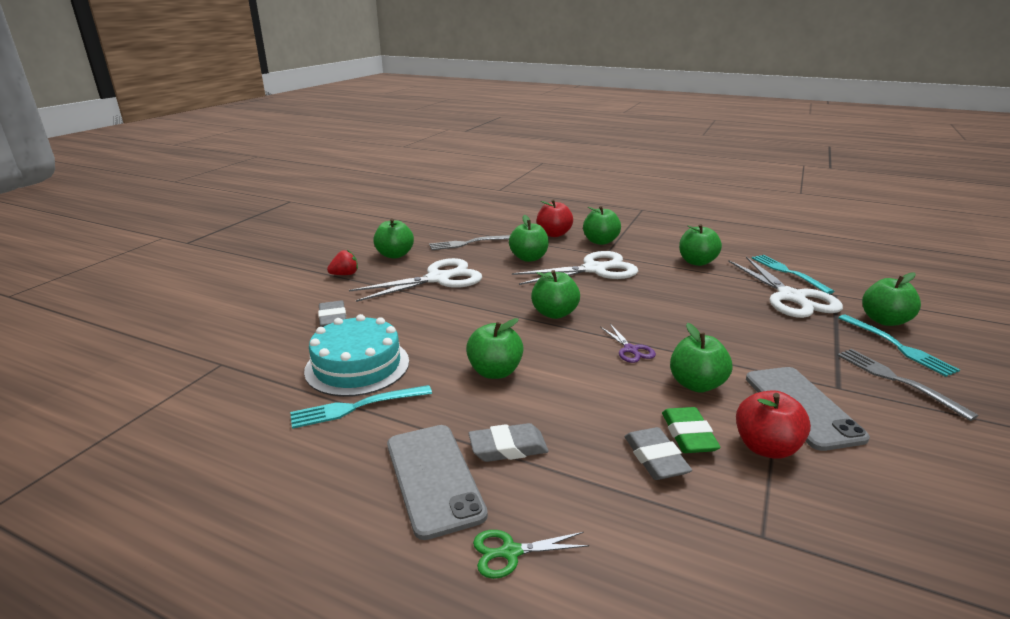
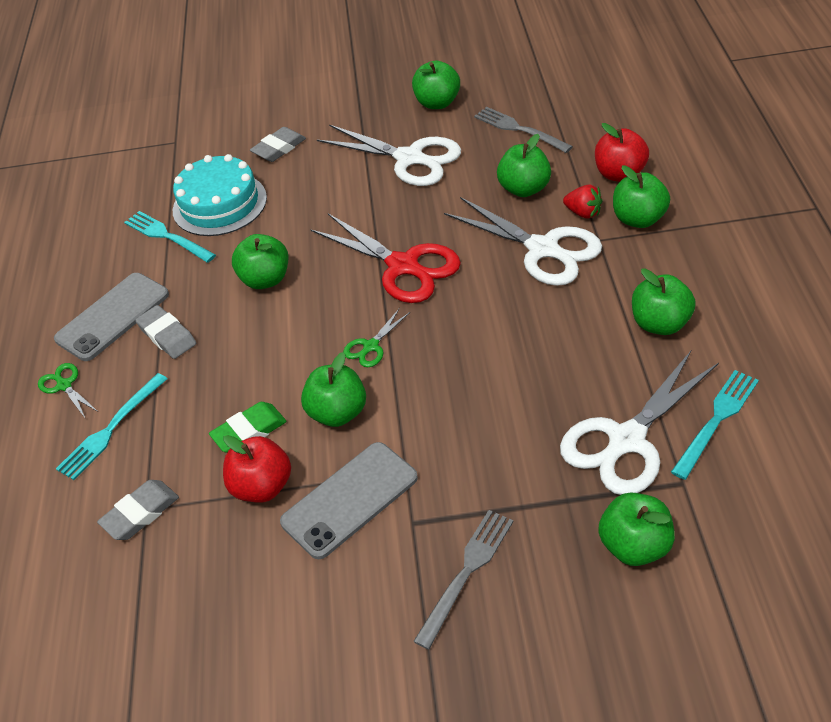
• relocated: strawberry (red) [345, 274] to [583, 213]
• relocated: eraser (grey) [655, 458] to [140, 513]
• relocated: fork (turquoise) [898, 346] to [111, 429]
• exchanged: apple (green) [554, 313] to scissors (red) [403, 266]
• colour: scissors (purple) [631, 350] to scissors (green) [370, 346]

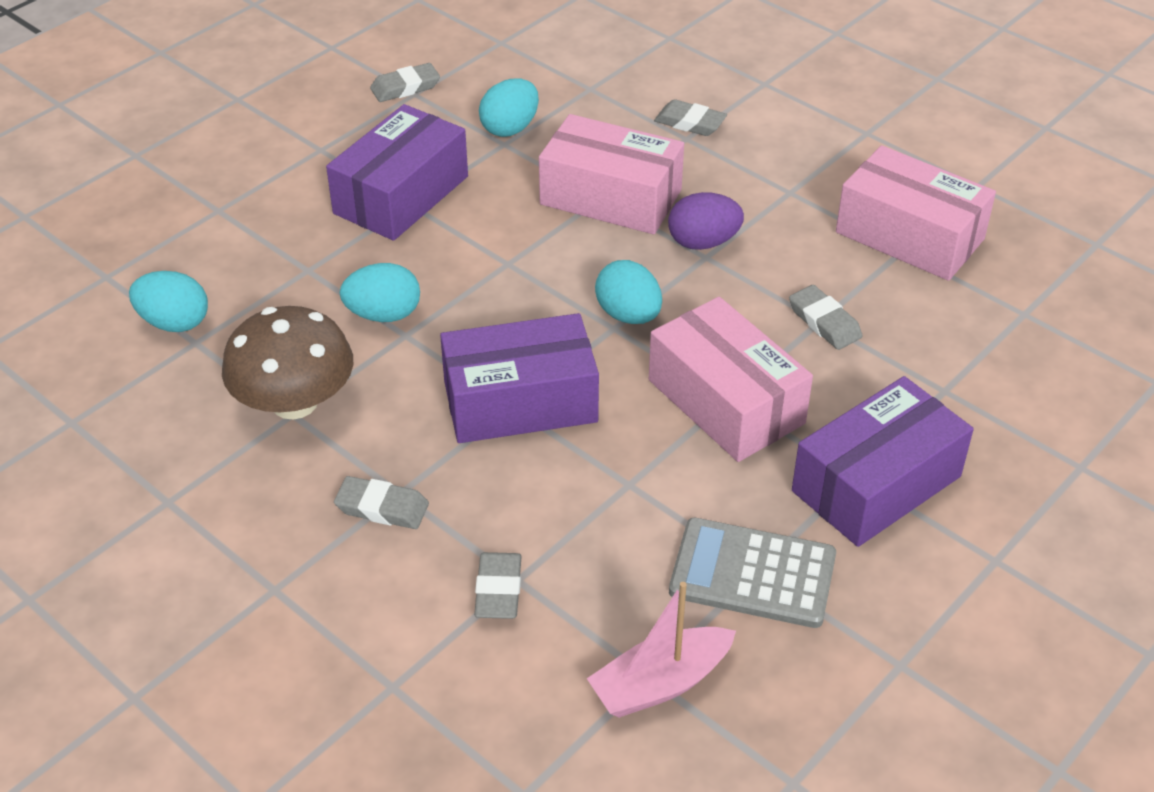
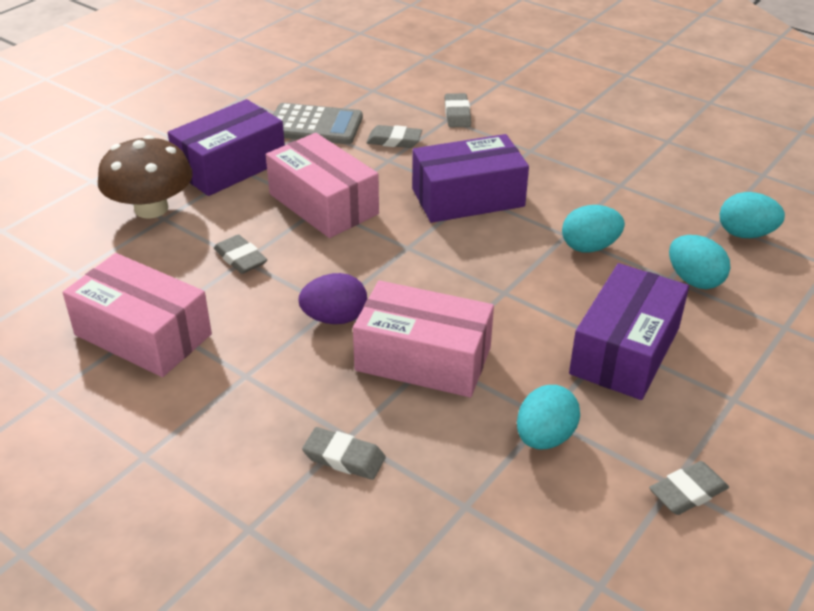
• missing: boat (pink) [660, 683]
• relocated: mushroom (brown) [294, 402] to [151, 208]
• relocated: eraser (grey) [382, 508] to [394, 140]
• relocated: egg (turquoise) [628, 315] to [694, 280]

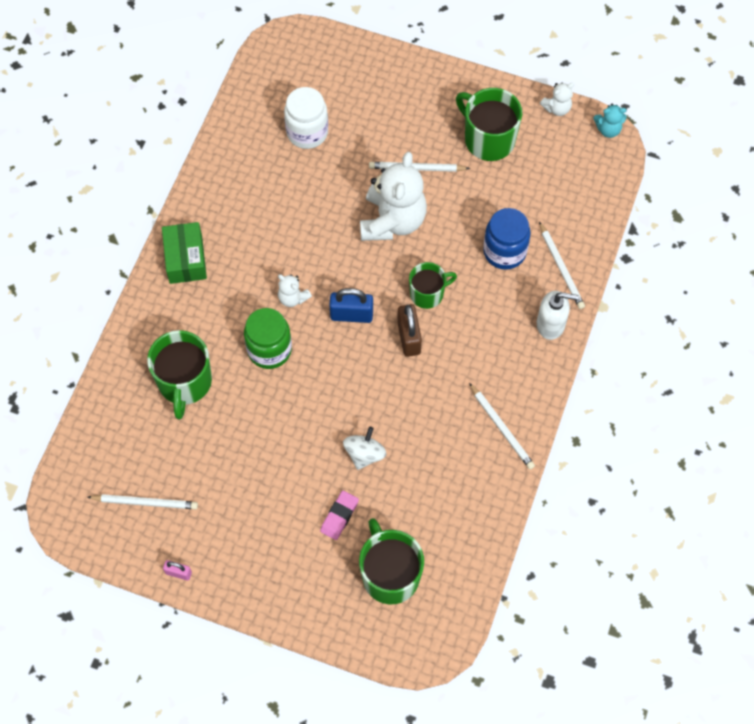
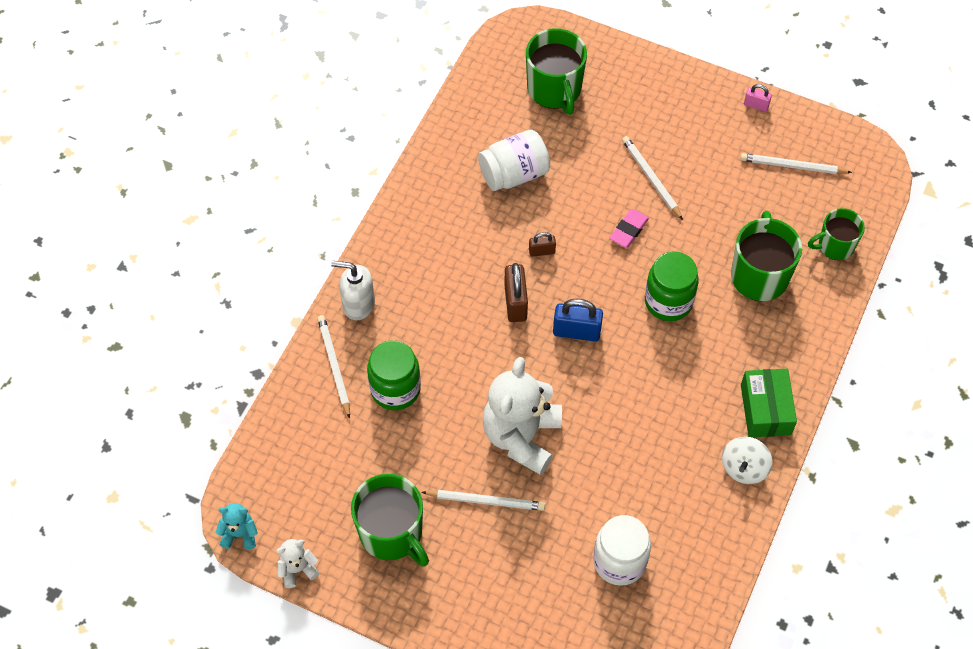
• missing: teddy bear (white) [293, 298]
• appeared: jar (white) [514, 174]
• appeared: padlock (brown) [542, 251]
• relocated: eraser (pink) [339, 516] to [629, 230]
• relocated: spinning top (white) [364, 454] to [744, 468]
• relocated: mug (green) [427, 293] to [835, 246]
• relocated: pencil (white) [502, 428] to [651, 178]
• colour: jar (blue) [504, 251] to jar (green) [395, 389]

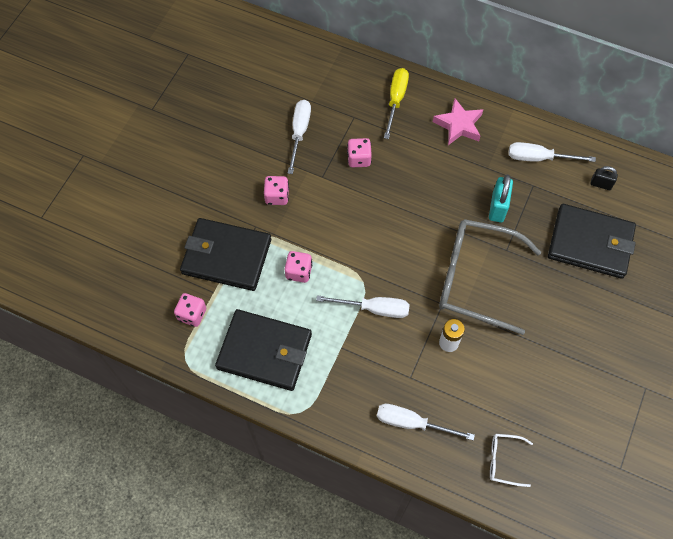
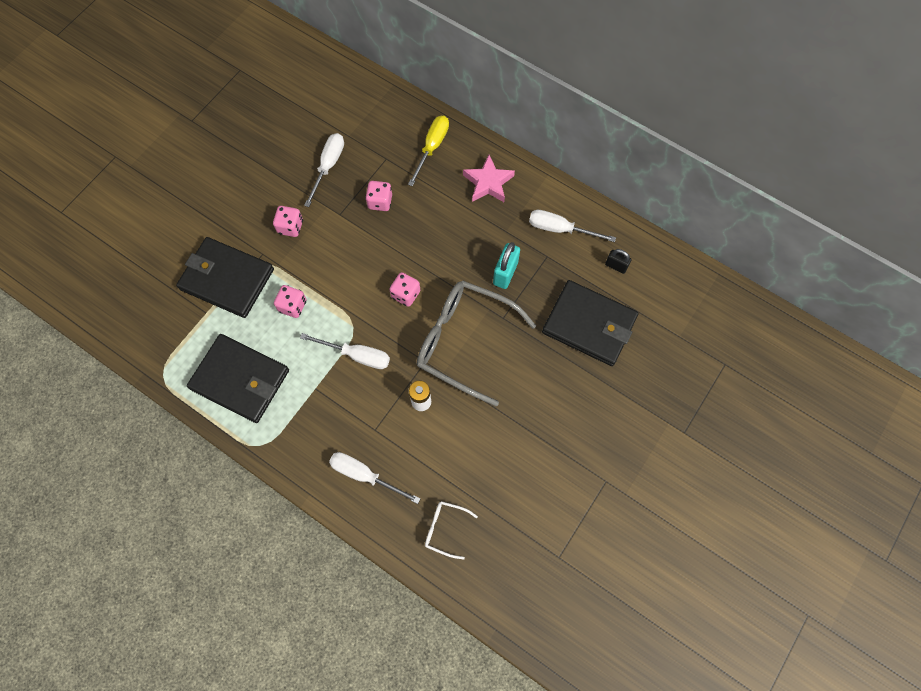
• relocated: dice (pink) [192, 314] to [405, 294]

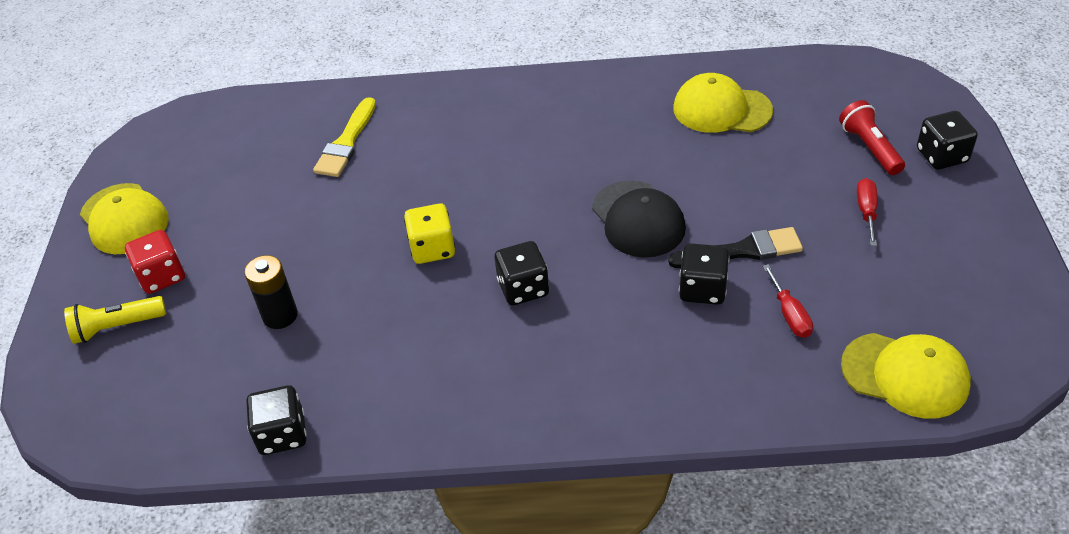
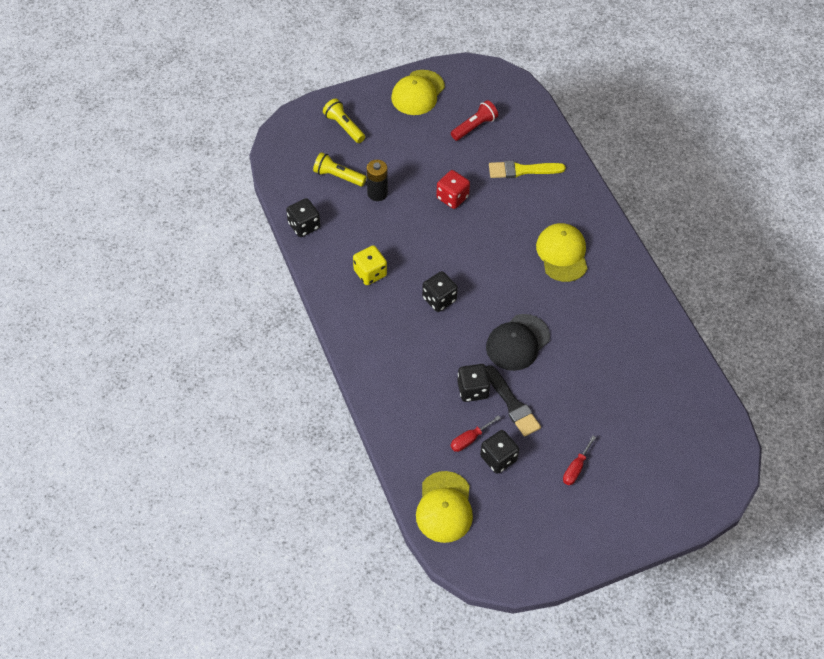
• appeared: flashlight (yellow) [338, 176]
• relocated: dice (red) [162, 276] to [452, 197]
• relocated: dice (yellow) [432, 248] to [370, 273]
• relocated: cap (yellow) [721, 109] to [562, 254]
• relocated: flashlight (red) [869, 148] to [474, 127]
• relocated: dice (black) [942, 156] to [498, 458]
• spun: screwdriver (red) [866, 211] = [576, 468] 135 degrees clockwise

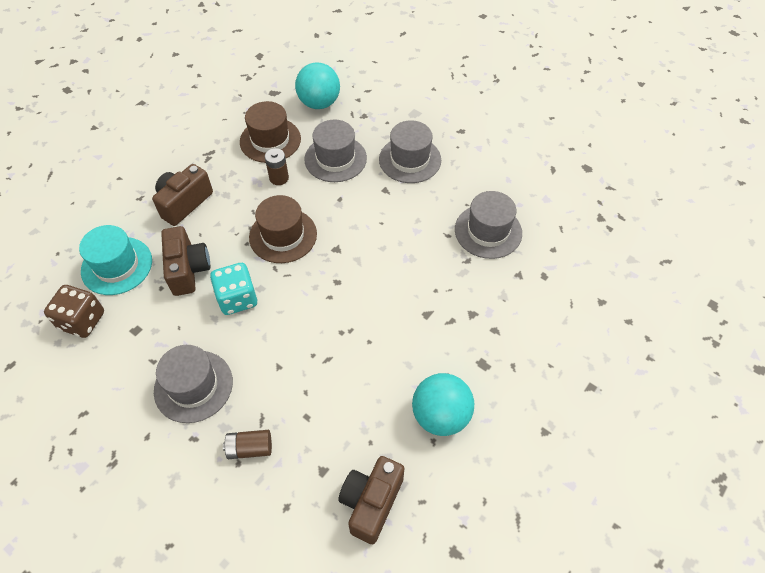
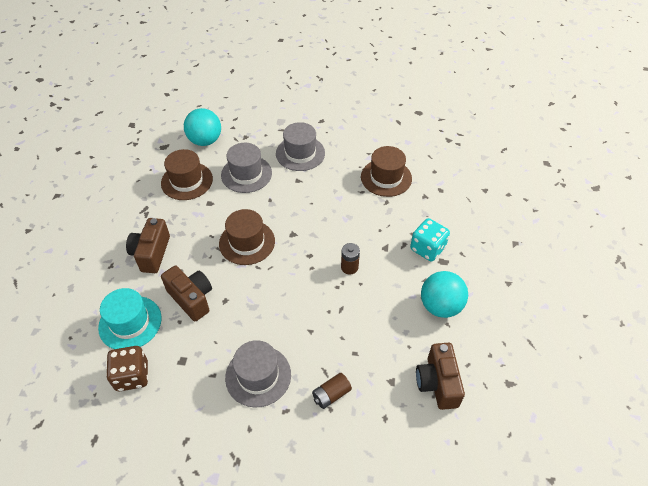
• relocated: dice (turquoise) [237, 298] to [427, 248]
• relocated: battery (brown) [279, 178] to [349, 267]
• colour: hat (grey) [488, 231] to hat (brown) [386, 177]

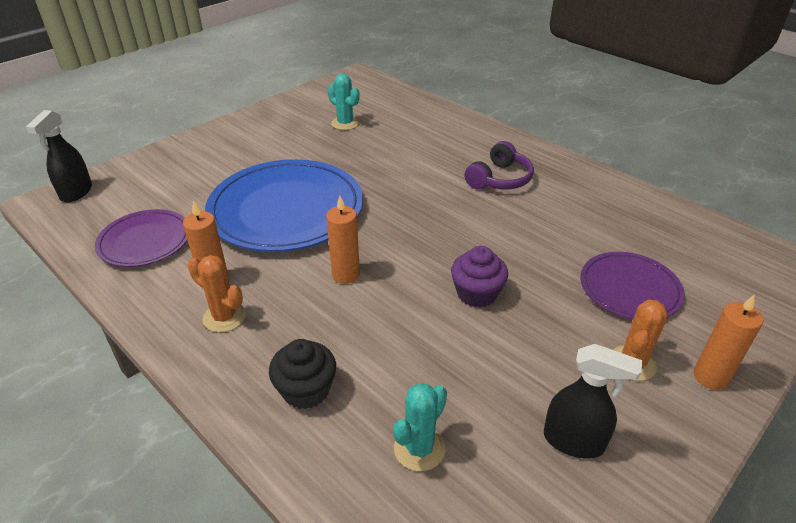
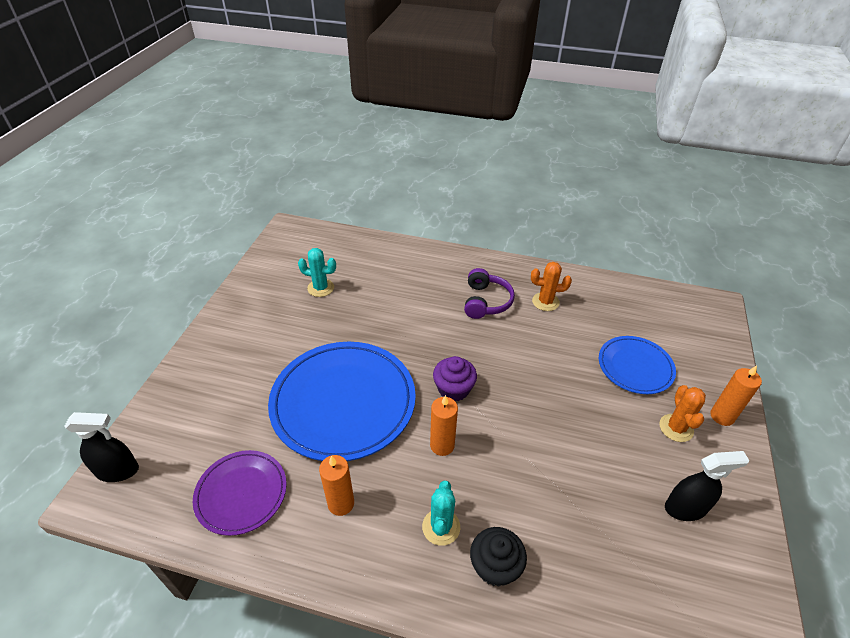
• relocated: cactus (orange) [224, 317] to [545, 302]
• relocated: cactus (turquoise) [419, 448] to [441, 527]
• relocated: cupcake (purple) [477, 293] to [453, 389]
• colour: plate (purple) [629, 289] to plate (blue) [635, 367]
• spun: spray bottle (black) [76, 192] = [118, 471] 75 degrees counterclockwise

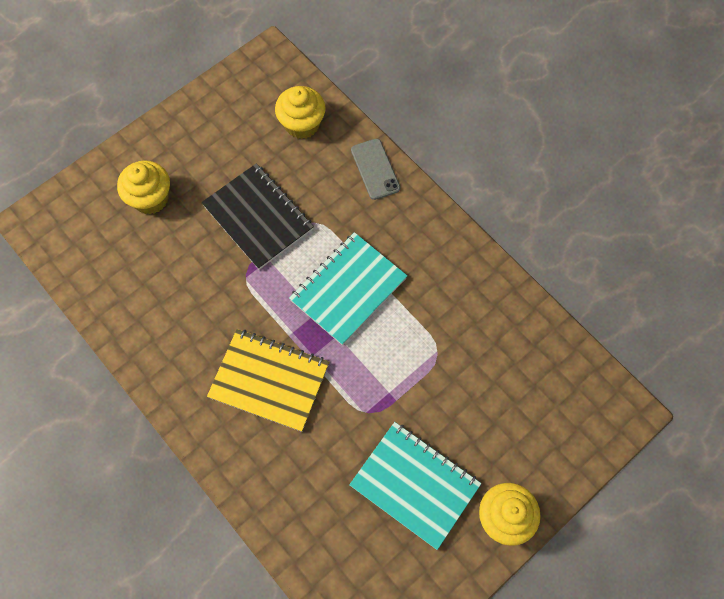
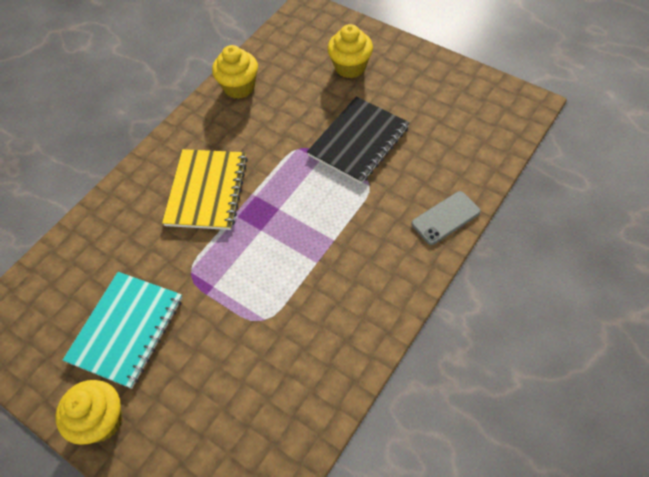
• missing: notebook (turquoise) [348, 289]
• relocated: cupcake (yellow) [302, 124] to [239, 87]

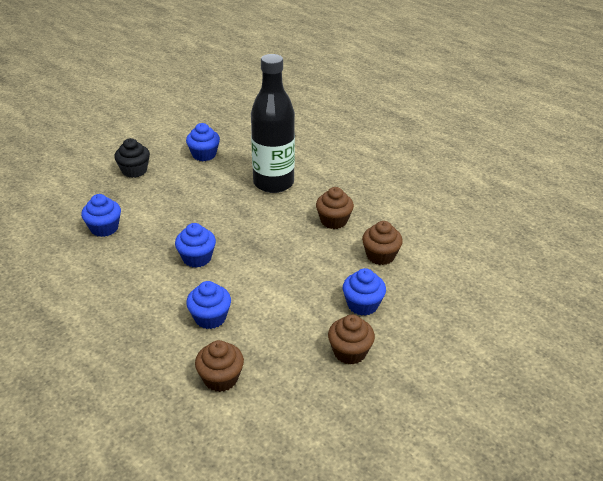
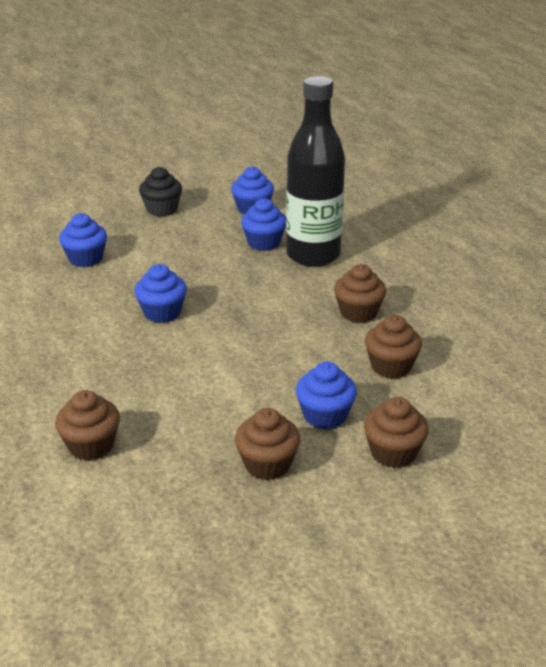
• appeared: cupcake (brown) [393, 453]
• relocated: cupcake (blue) [210, 318] to [264, 243]

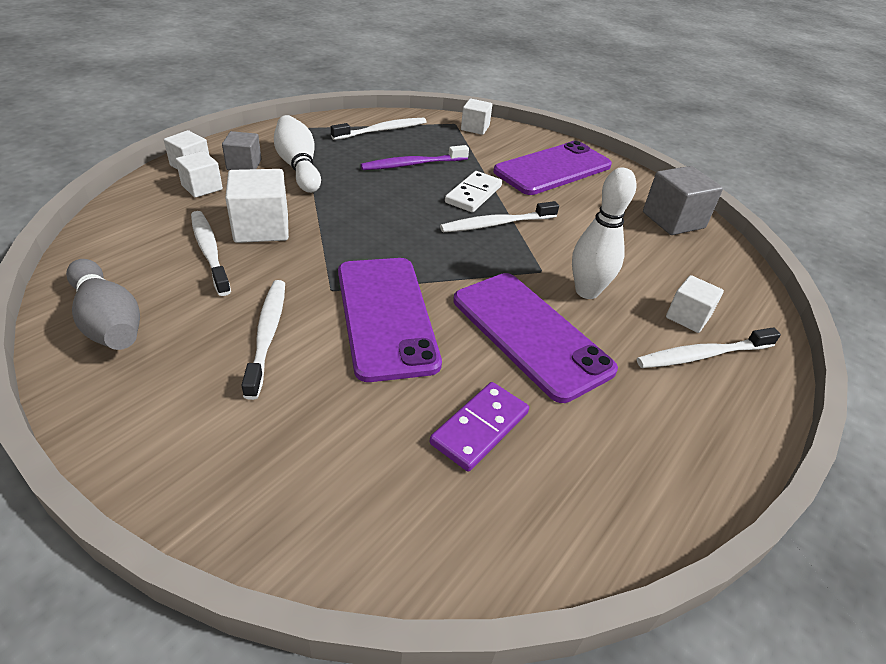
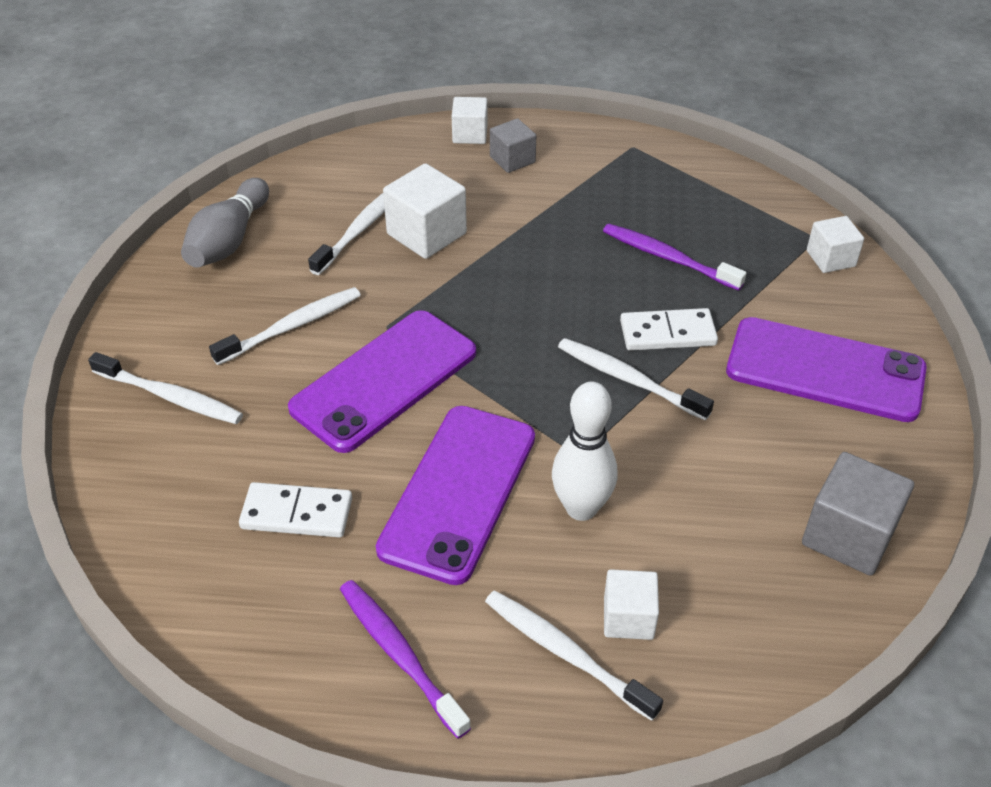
• missing: cube (white) [202, 187]
• missing: bowling pin (white) [298, 167]
• appeared: toothbrush (purple) [400, 654]
• relocated: toothbrush (white) [382, 130] to [170, 397]
• colour: domino (purple) [480, 428] to domino (white) [297, 513]

